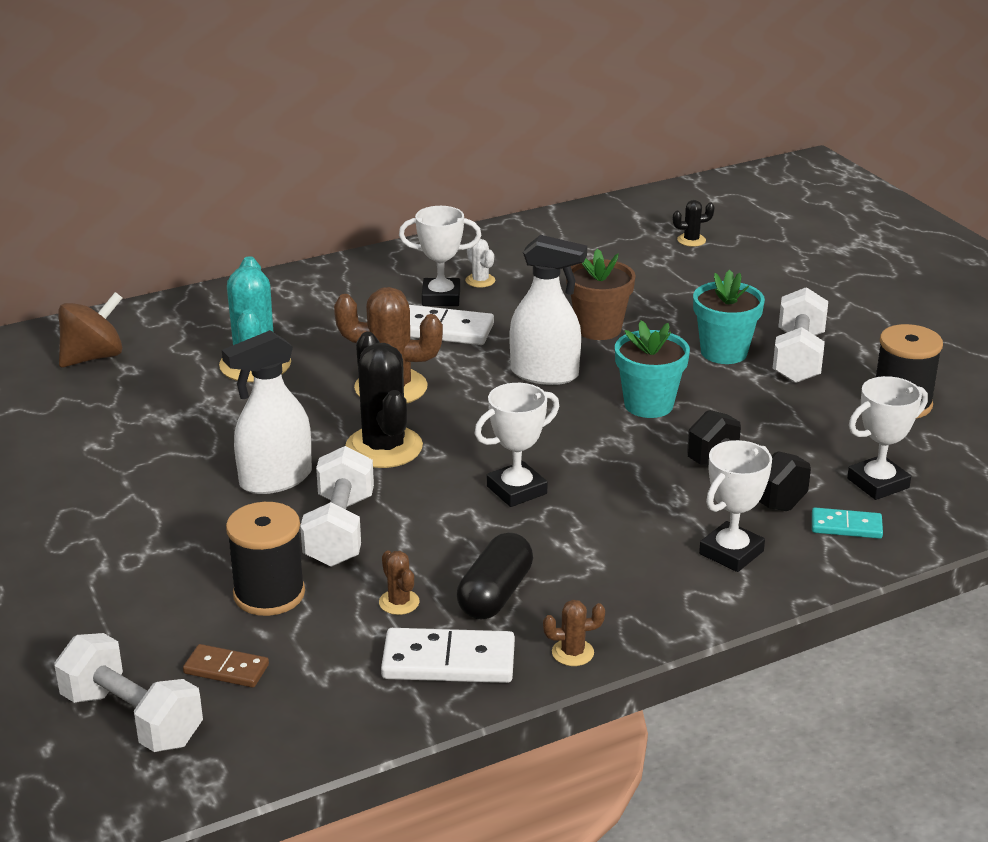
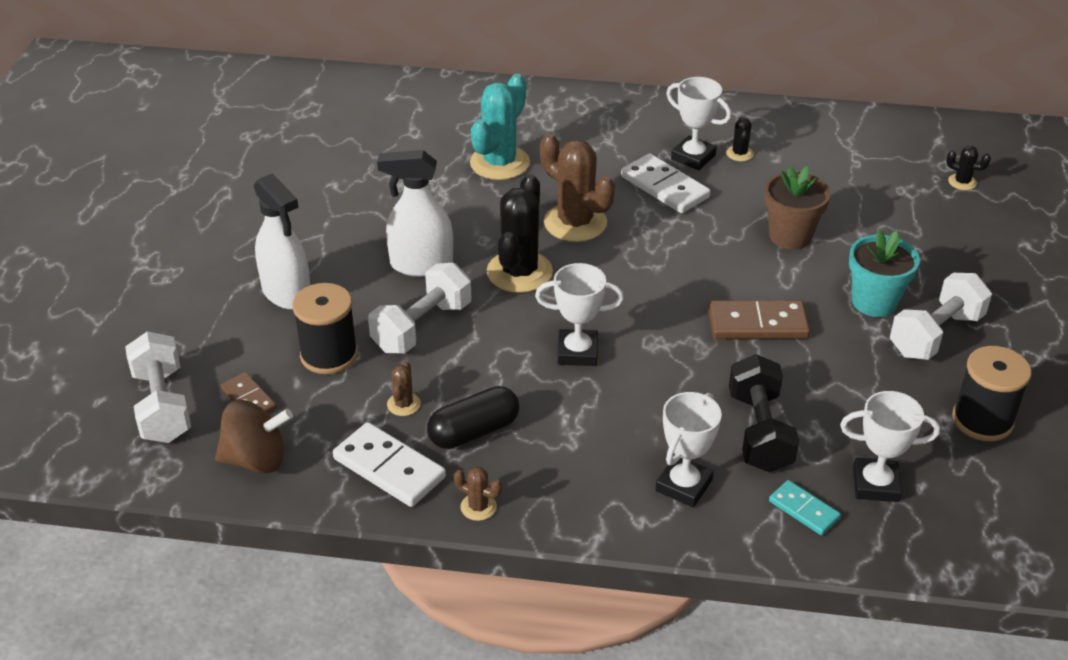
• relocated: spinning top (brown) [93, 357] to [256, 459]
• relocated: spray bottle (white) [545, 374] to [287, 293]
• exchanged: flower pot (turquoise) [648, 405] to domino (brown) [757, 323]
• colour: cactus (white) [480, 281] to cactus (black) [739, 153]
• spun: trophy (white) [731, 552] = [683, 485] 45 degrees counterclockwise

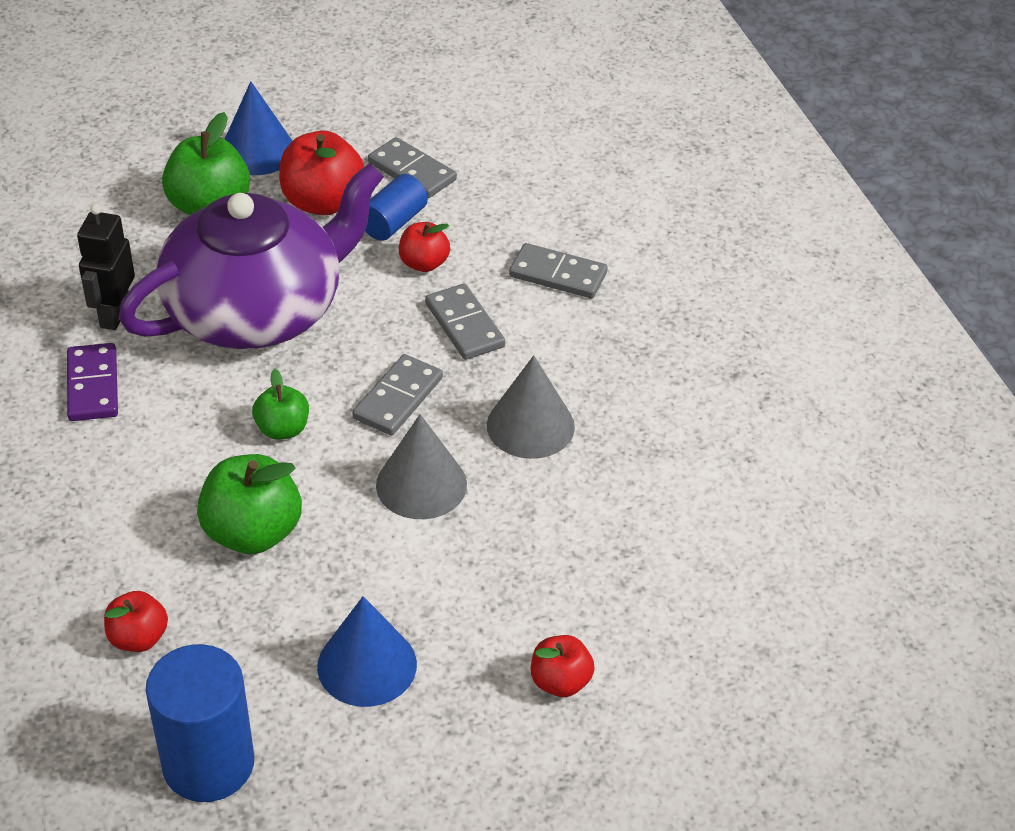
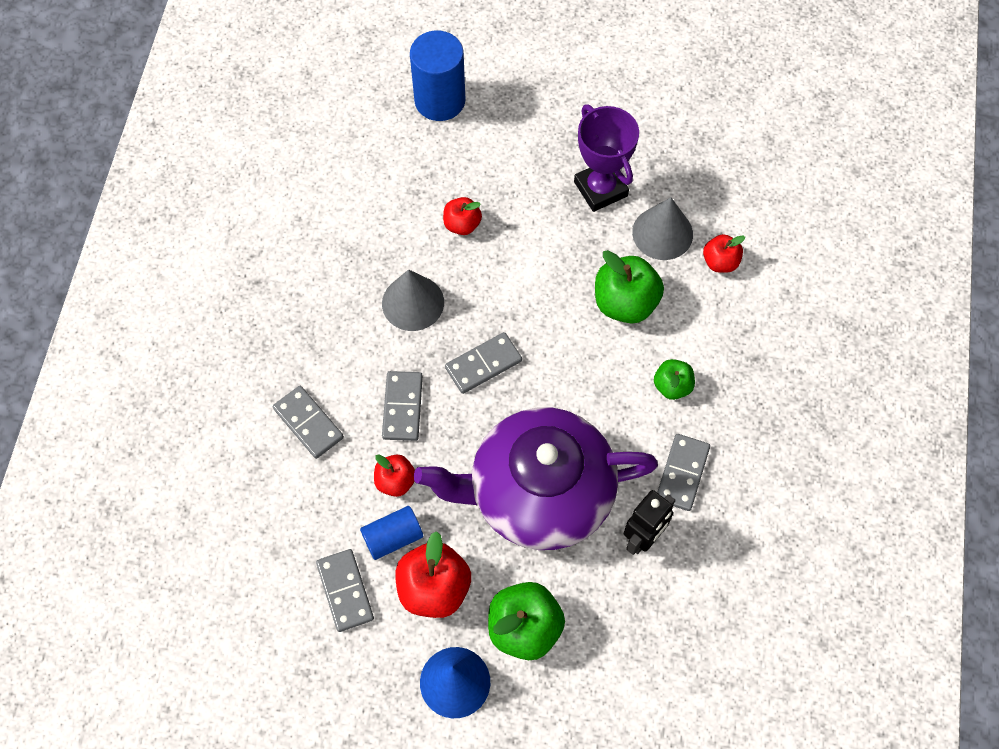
• relocated: cylinder (blue) [208, 764] to [440, 100]
• relocated: apple (green) [282, 429] to [672, 386]
• relocated: cone (grey) [421, 484] to [662, 233]
• relocated: apple (red) [560, 682] to [462, 224]
• exchanged: cone (blue) [367, 665] to trophy (purple) [600, 189]
• colour: domino (purple) [92, 385] to domino (grey) [682, 473]

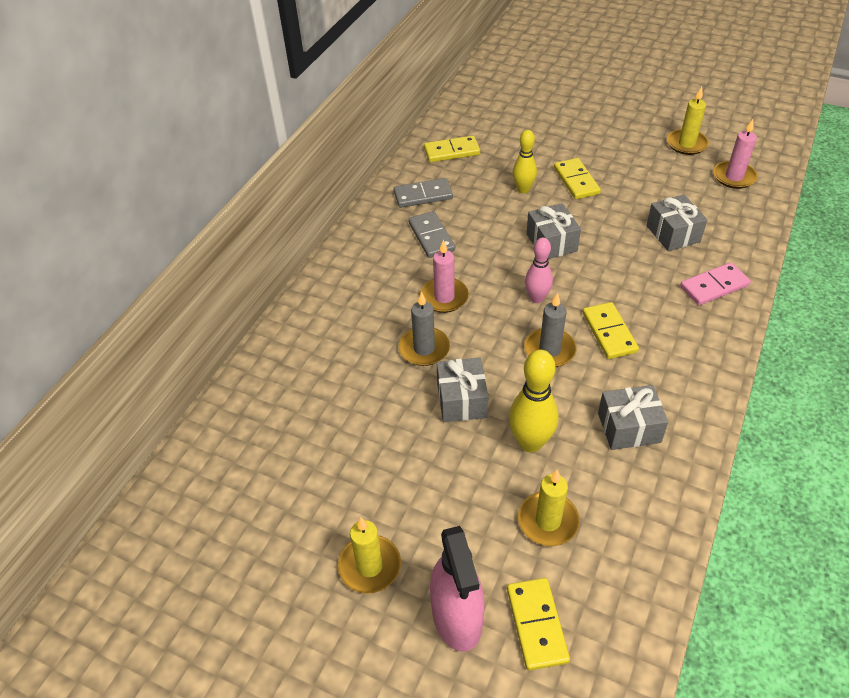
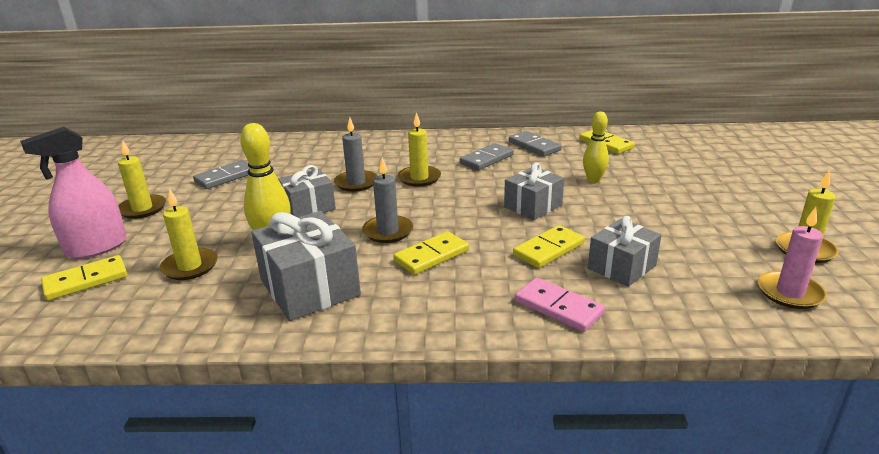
• missing: bowling pin (pink) [536, 298]
• appeared: domino (grey) [225, 177]
• relocated: domino (yellow) [576, 181] to [548, 249]
• colour: candle (pink) [444, 297] to candle (yellow) [419, 178]
• size: gift (grey) [629, 427] = [310, 287] x1.55

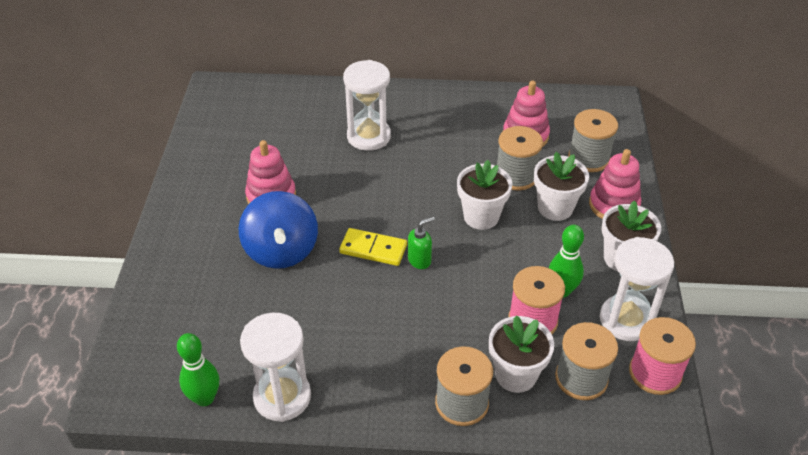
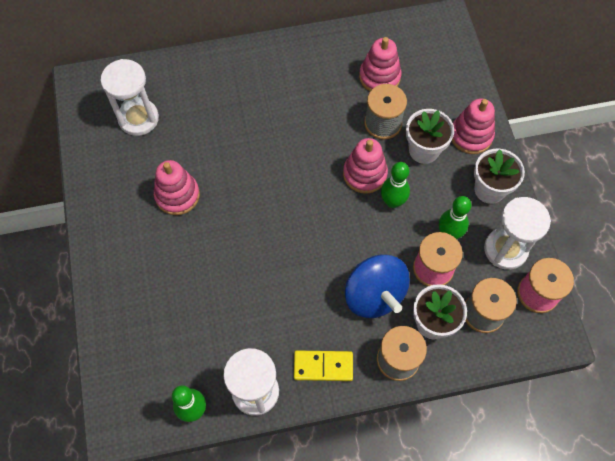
• missing: soap dispenser (green) [420, 260]
• missing: spool (grey) [588, 158]
• appeared: bowling pin (green) [392, 202]
• relocated: spinning top (blue) [281, 251] to [374, 295]
• relocated: domino (yellow) [373, 249] to [323, 366]
• relocated: hourglass (white) [369, 136] to [138, 118]
• exchanged: flower pot (white) [481, 216] to stacking toy (pink) [365, 174]

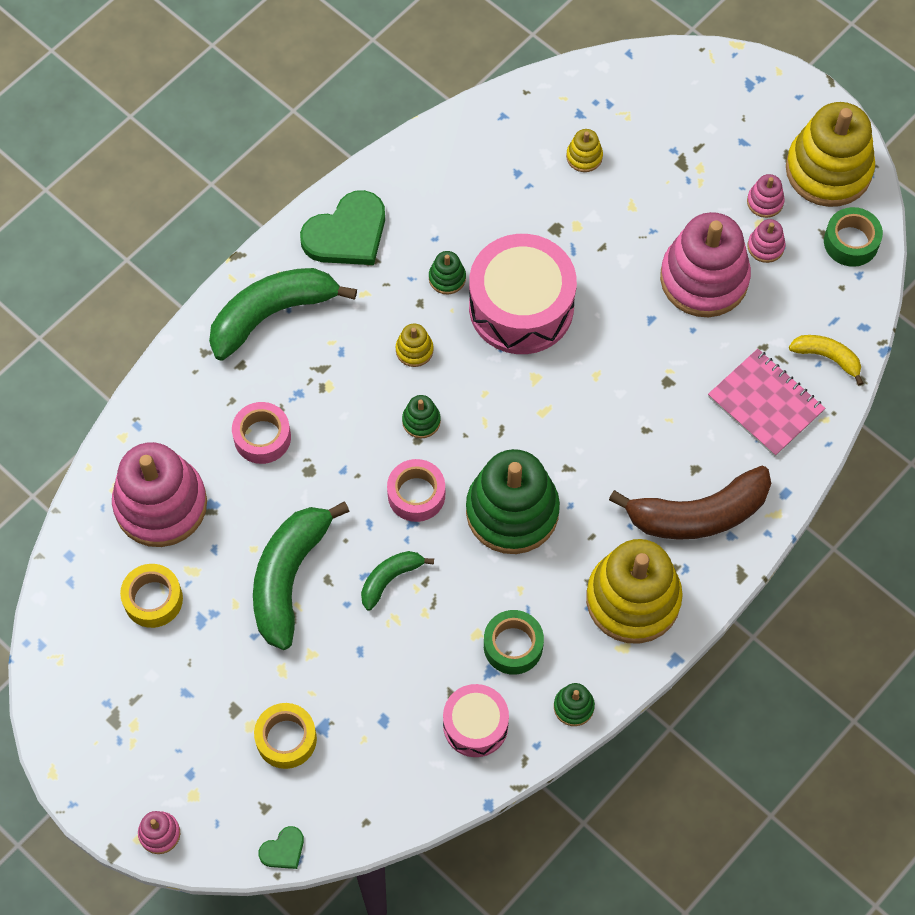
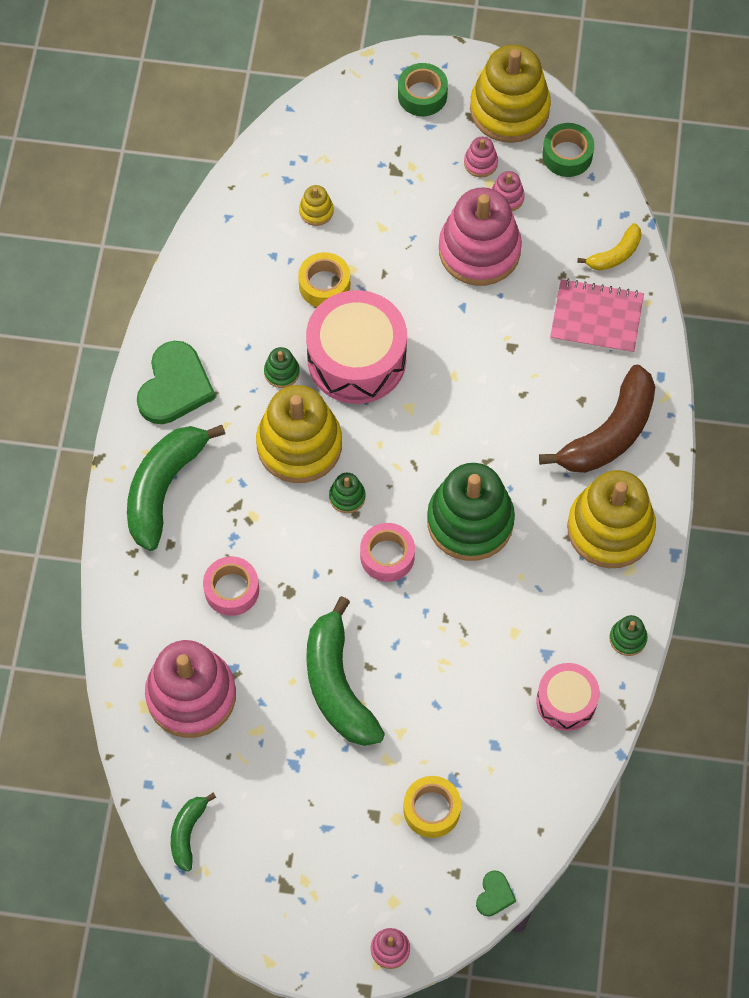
• relocated: tape (yellow) [153, 599] to [324, 285]
• relocated: banana (green) [390, 579] to [188, 833]
• relocated: tape (green) [513, 646] to [422, 95]
• spun: banana (yellow) [827, 357] = [615, 254] 150 degrees clockwise
• size: stacking toy (yellow) [414, 350] = [299, 445] x2.38

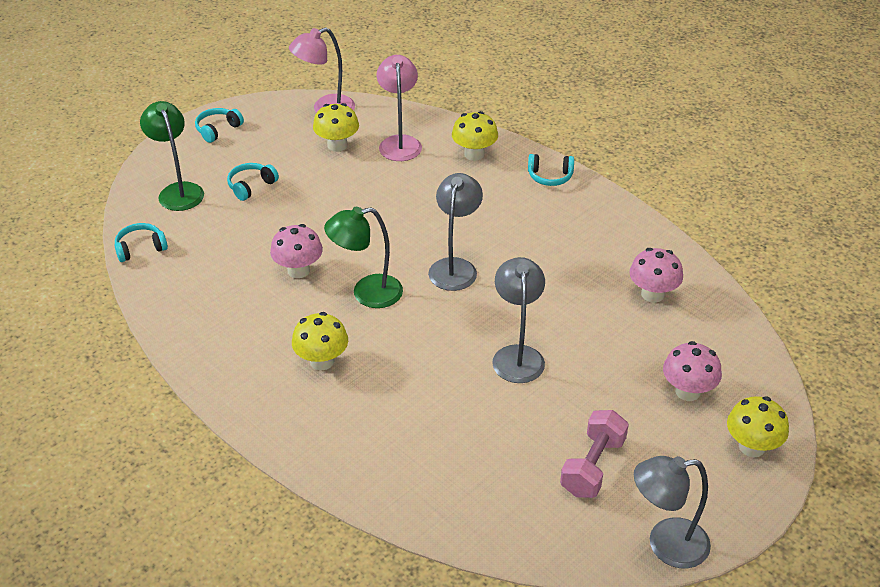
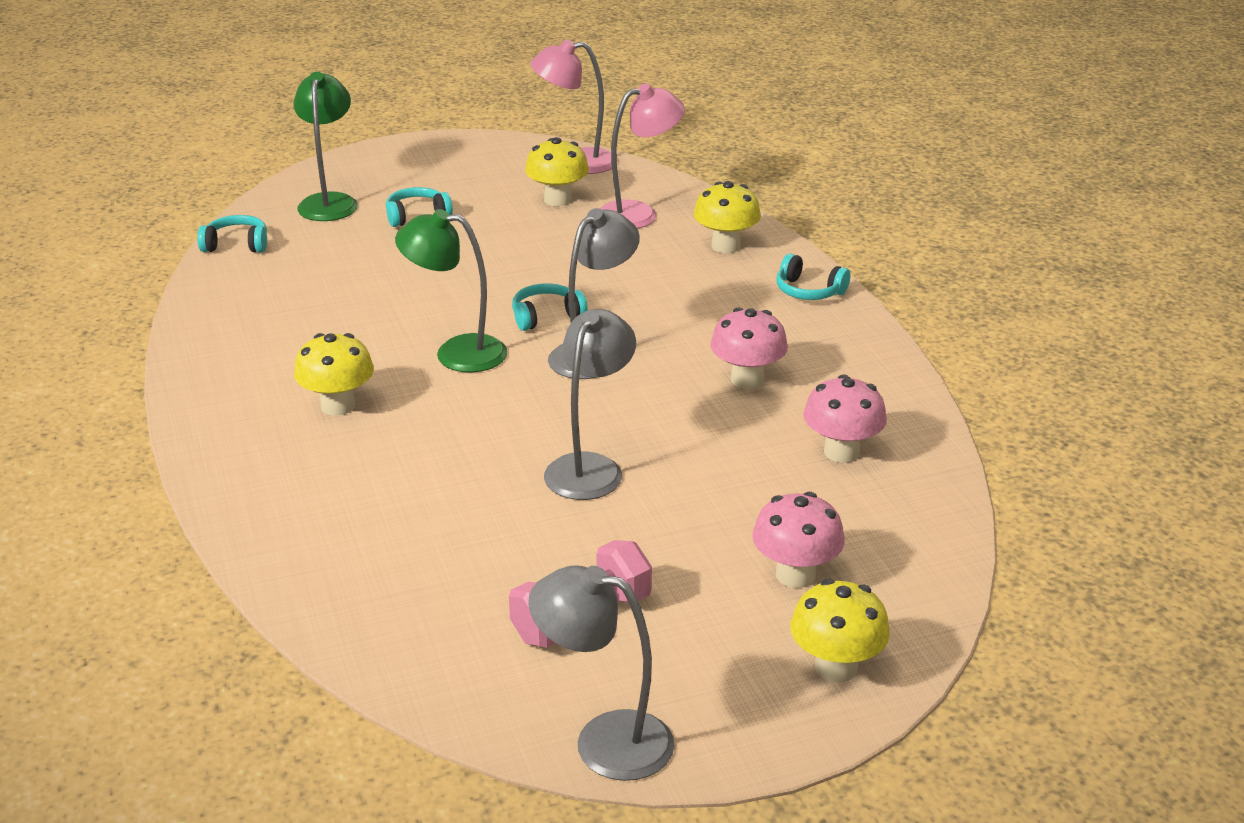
• relocated: headphones (turquoise) [218, 129] to [546, 316]
• relocated: mushroom (pink) [298, 270] to [747, 379]
• spun: lamp (pink) [399, 142] = [638, 213] 45 degrees clockwise

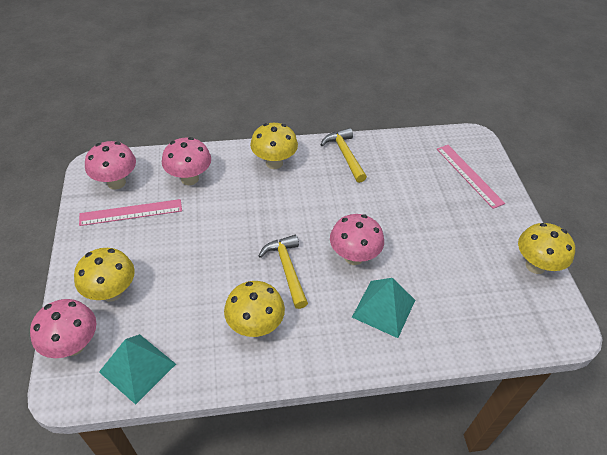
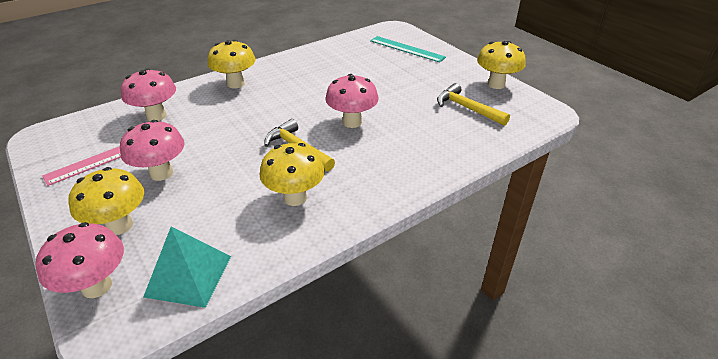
• missing: pyramid (turquoise) [384, 308]
• relocated: mushroom (pink) [116, 182] to [161, 173]
• relocated: hammer (yellow) [345, 155] to [467, 108]
• colour: ruler (pink) [469, 175] to ruler (turquoise) [406, 49]

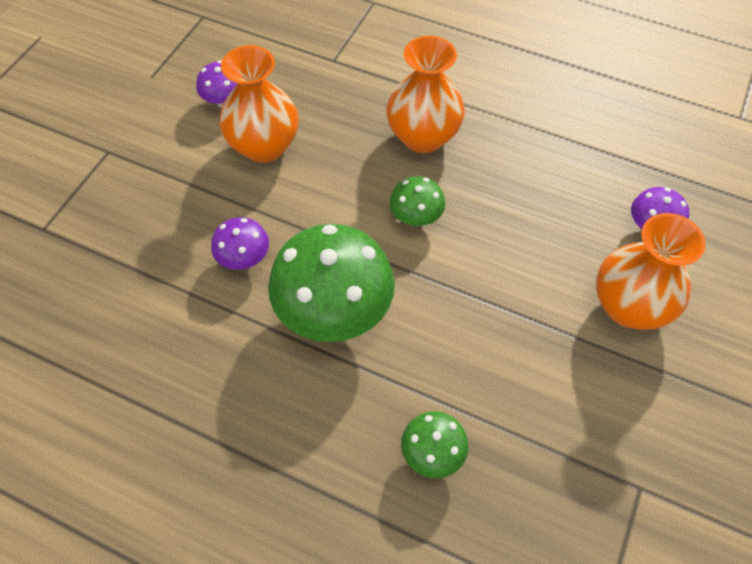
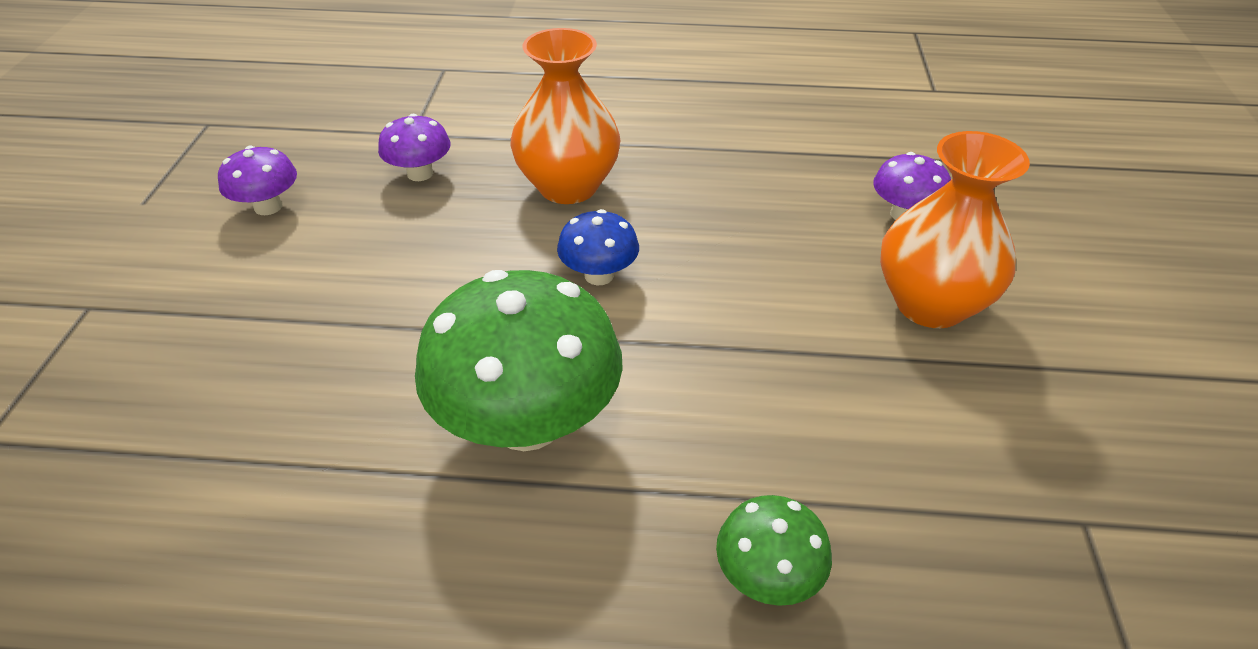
• missing: vase (orange) [264, 146]
• relocated: mushroom (purple) [244, 258] to [420, 173]
• colour: mushroom (green) [416, 217] to mushroom (blue) [599, 275]

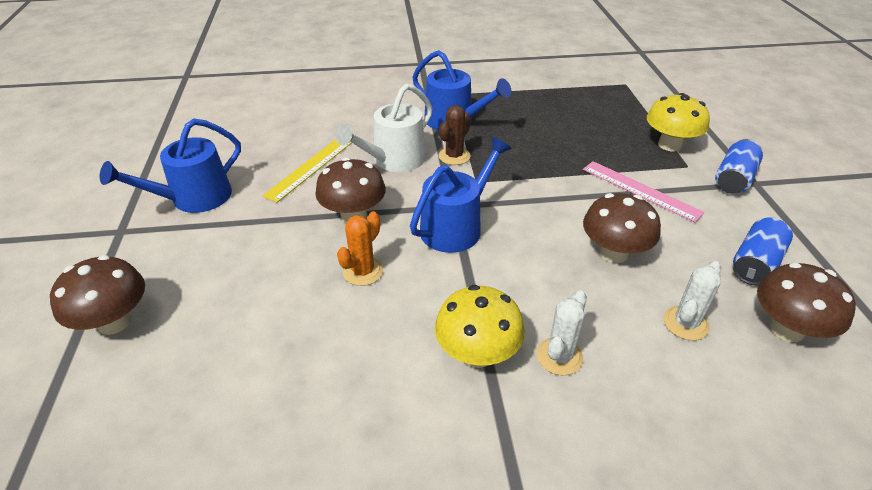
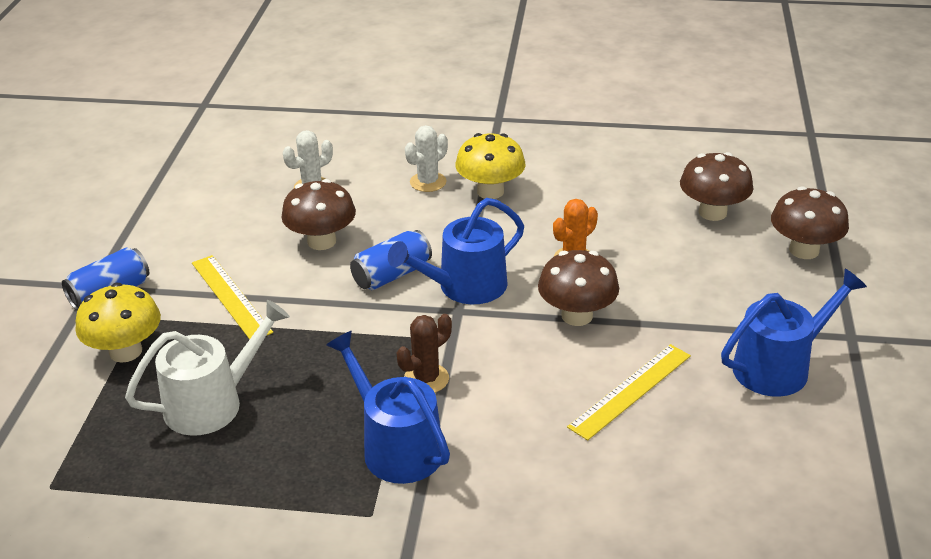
• relocated: watering can (white) [394, 160] to [212, 403]
• relocated: can (blue) [755, 263] to [392, 275]
• relocated: mushroom (brown) [787, 329] to [712, 212]
• colour: ruler (pink) [640, 190] to ruler (yellow) [231, 297]

